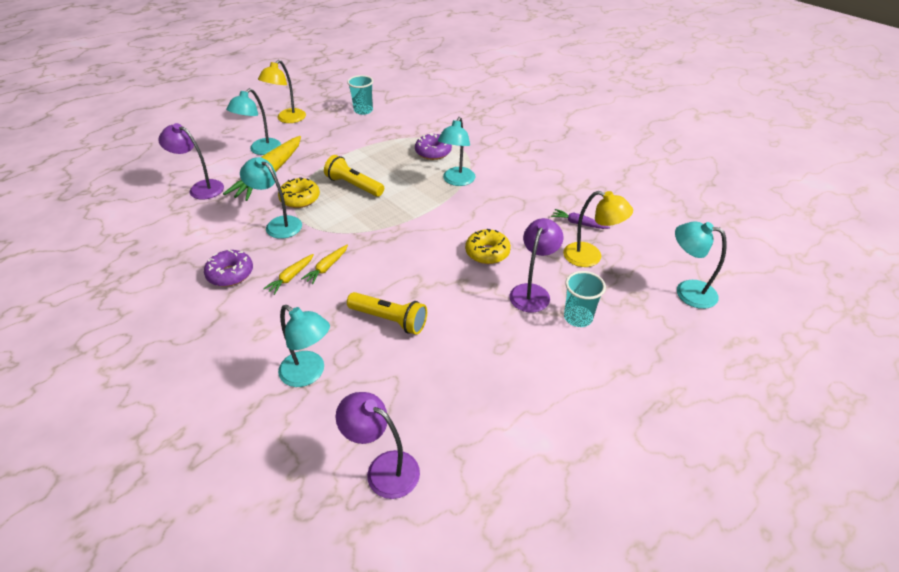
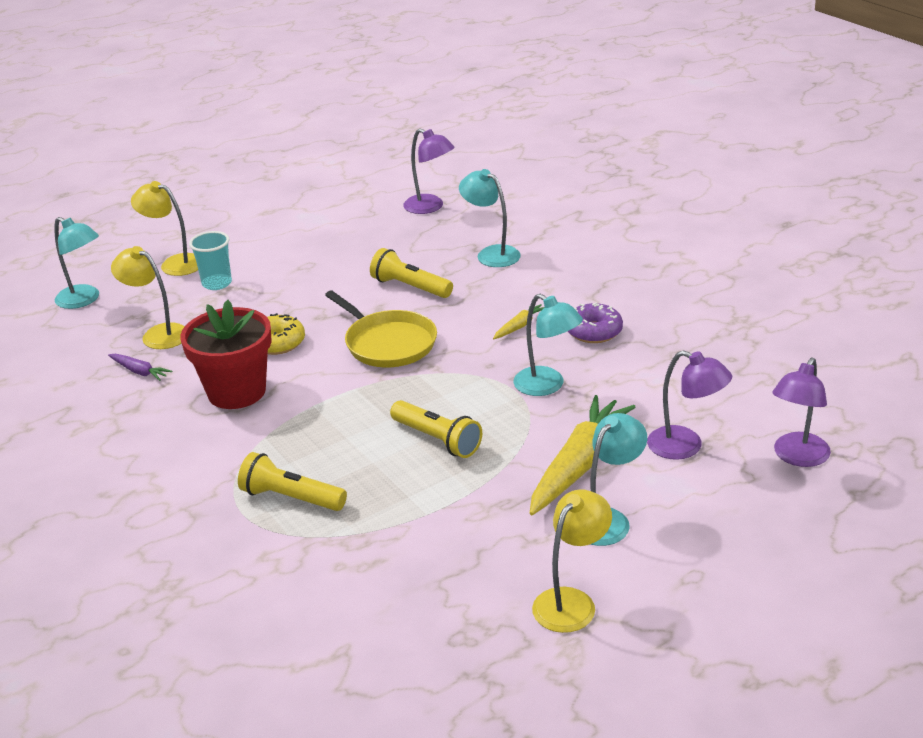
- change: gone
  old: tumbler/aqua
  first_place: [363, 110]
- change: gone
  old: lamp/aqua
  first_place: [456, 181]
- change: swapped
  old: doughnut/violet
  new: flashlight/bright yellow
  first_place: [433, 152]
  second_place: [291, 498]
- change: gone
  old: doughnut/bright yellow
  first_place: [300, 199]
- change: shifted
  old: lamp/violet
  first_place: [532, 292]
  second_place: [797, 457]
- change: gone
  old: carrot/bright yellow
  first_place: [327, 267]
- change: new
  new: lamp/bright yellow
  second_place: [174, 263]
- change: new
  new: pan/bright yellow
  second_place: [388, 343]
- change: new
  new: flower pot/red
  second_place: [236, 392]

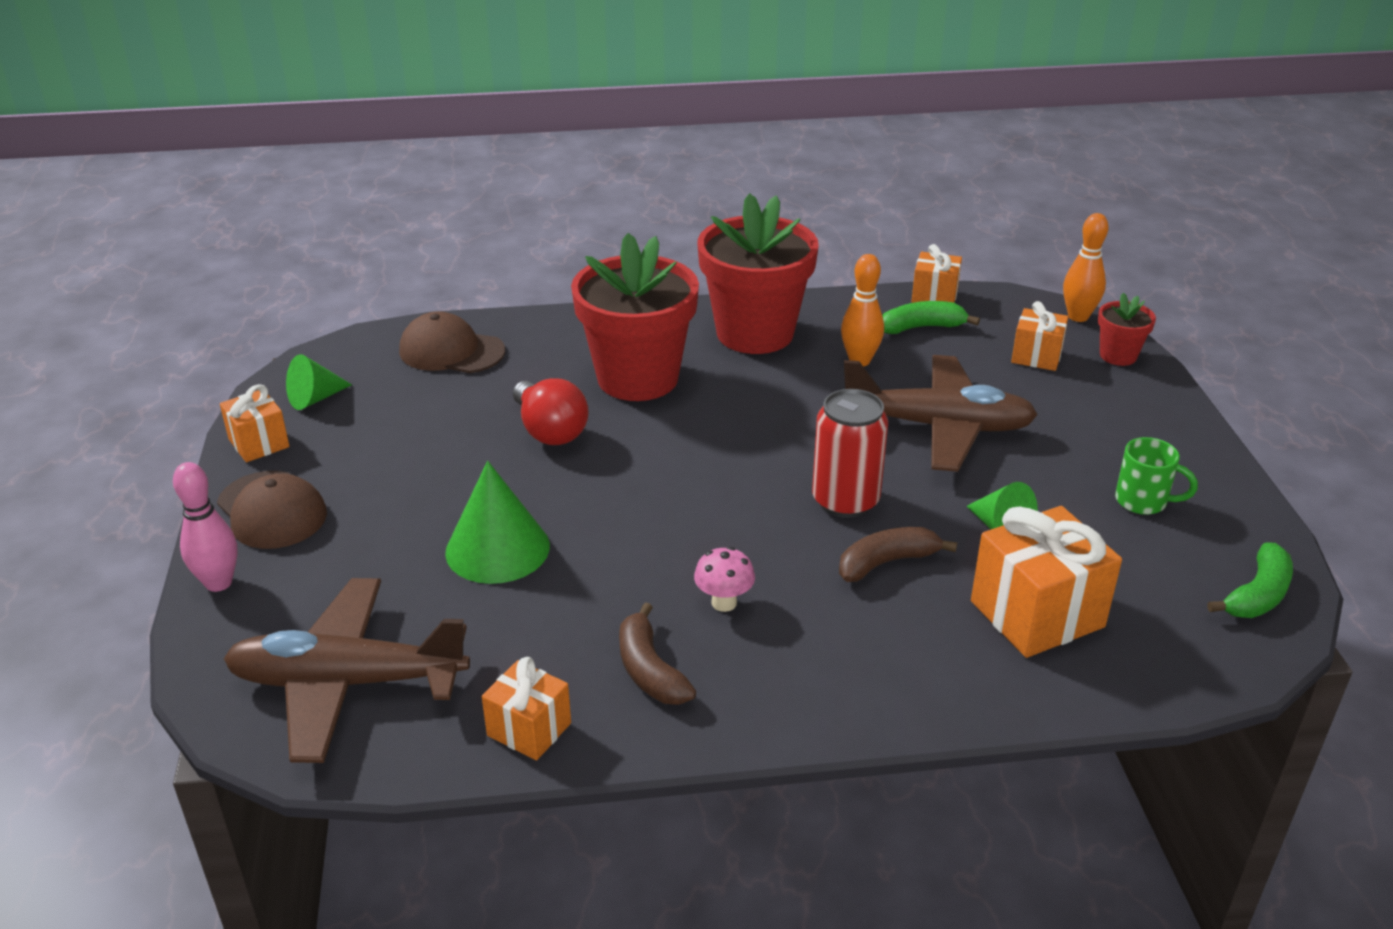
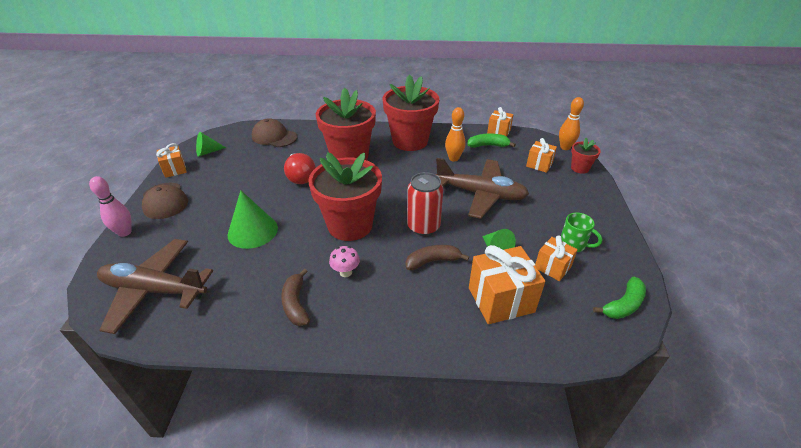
- change: shifted
  old: gift/orange
  first_place: [529, 729]
  second_place: [552, 267]
- change: new
  new: flower pot/red
  second_place: [350, 225]

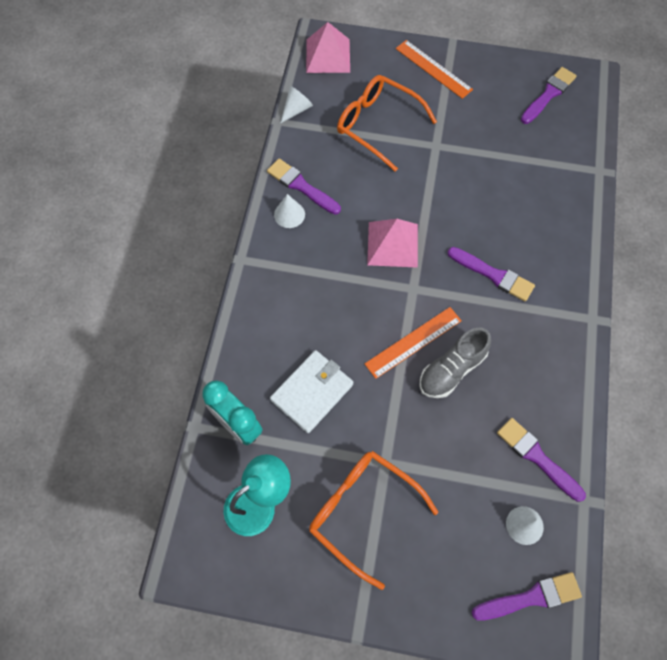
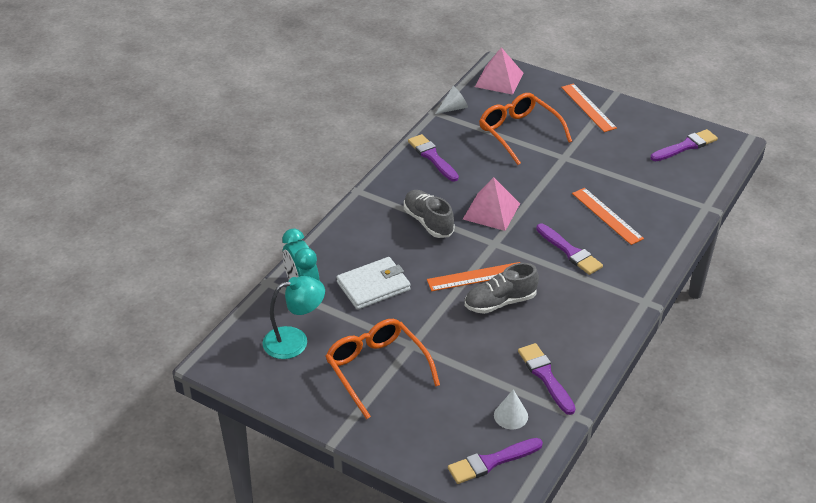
- change: gone
  old: cone shape/snow-white
  first_place: [289, 214]
- change: rotated
  old: paint brush/violet
  first_place: [531, 597]
  second_place: [491, 462]
  degrees: 150
- change: new
  new: measuring stick/orange
  second_place: [607, 216]
- change: new
  new: shoe/grey
  second_place: [428, 222]

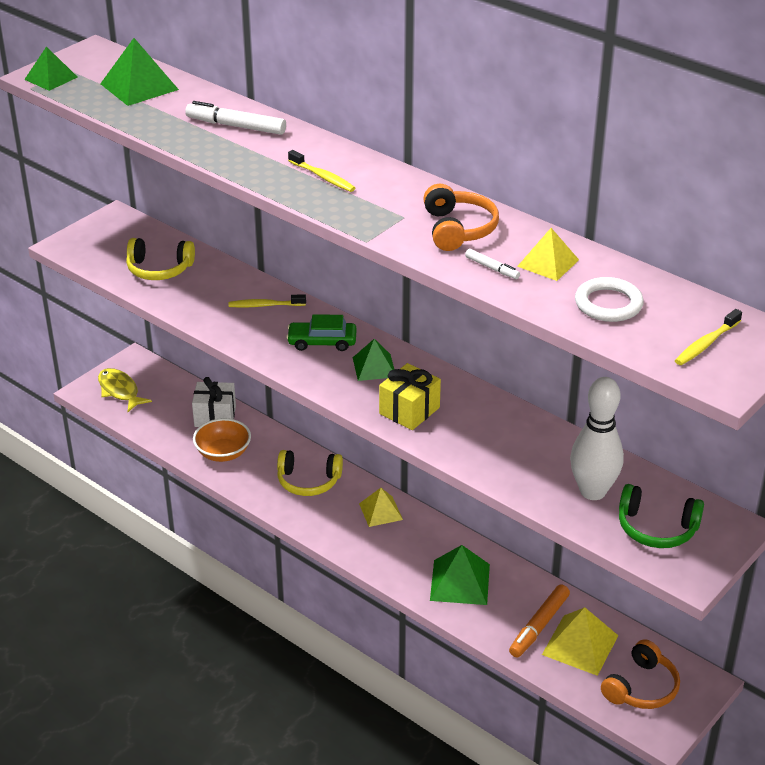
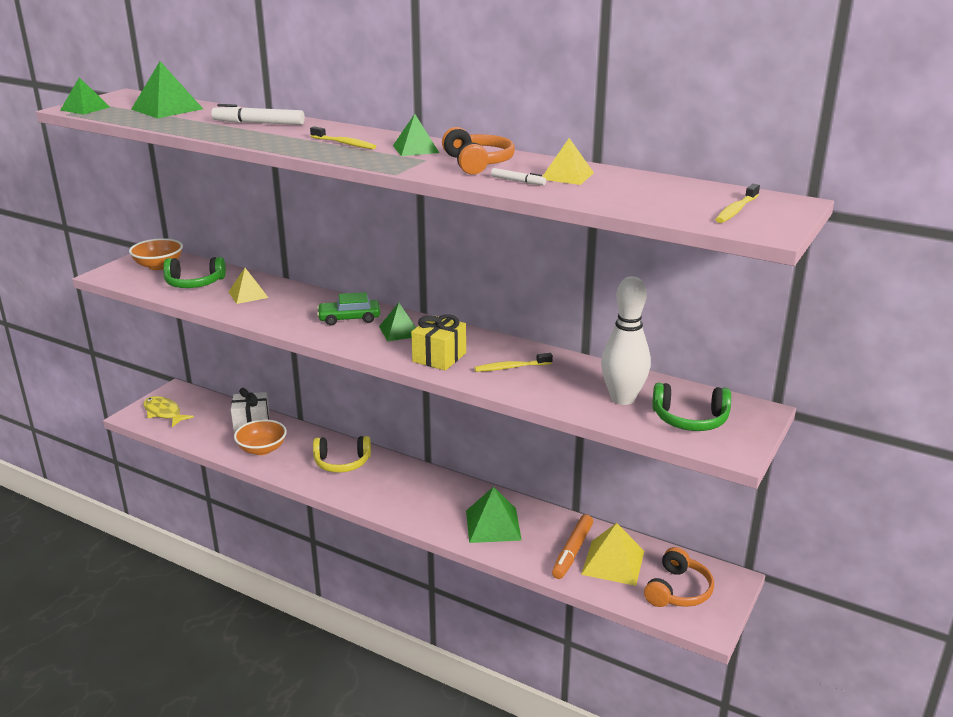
- change: repainted
  old: headphones/bright yellow
  new: headphones/green
  first_place: [159, 269]
  second_place: [194, 283]
- change: gone
  old: torus/snow-white
  first_place: [608, 304]
- change: shifted
  old: dental brush/bright yellow
  first_place: [265, 305]
  second_place: [511, 367]
- change: shifted
  old: pyramid/bright yellow
  first_place: [380, 511]
  second_place: [248, 294]
- change: new
  new: pyramid/green
  second_place: [415, 149]
- change: new
  new: serving bowl/orange
  second_place: [159, 266]

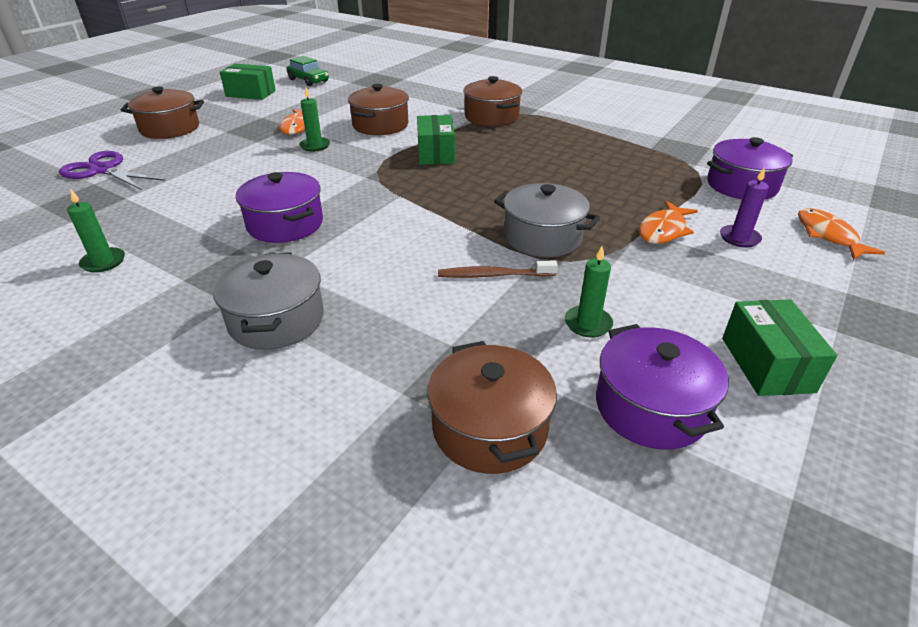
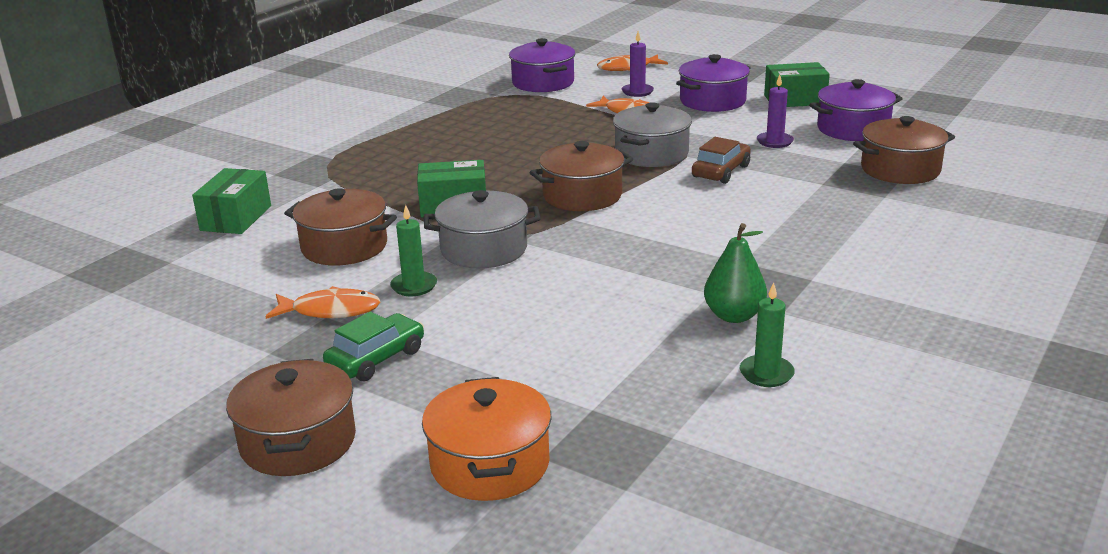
- change: shifted
  old: automobile/green
  first_place: [308, 80]
  second_place: [376, 359]
- change: shifted
  old: box/green
  first_place: [251, 93]
  second_place: [236, 218]
- change: shifted
  old: pot/dark brown
  first_place: [491, 117]
  second_place: [582, 196]
- change: swapped
  old: pair of scissors/violet
  new: pot/orange
  first_place: [103, 170]
  second_place: [490, 464]
- change: shifted
  old: pot/violet
  first_place: [285, 224]
  second_place: [712, 101]
- change: repainted
  old: candle/green
  new: candle/violet
  first_place: [588, 324]
  second_place: [774, 142]
- change: shifted
  old: pot/grey
  first_place: [276, 320]
  second_place: [484, 249]
- change: swapped
  old: dental brush/dark brown
  new: automobile/dark brown
  first_place: [493, 275]
  second_place: [721, 171]
- change: new
  new: toy pear/green
  second_place: [733, 316]

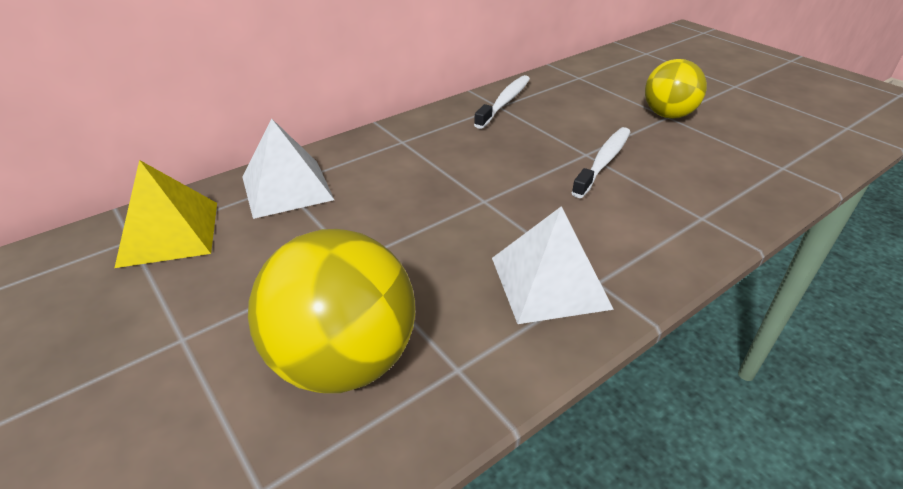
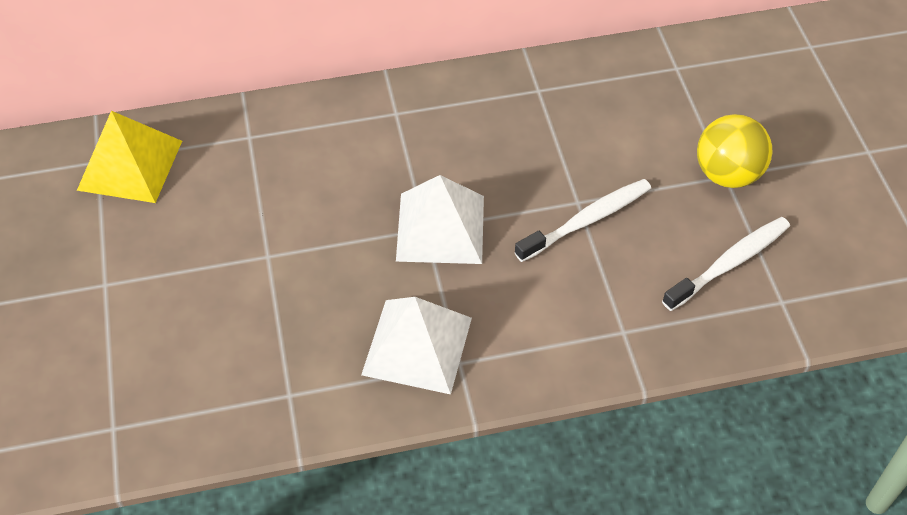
- change: shifted
  old: dental brush/snow-white
  first_place: [504, 102]
  second_place: [729, 263]
- change: shifted
  old: pyramid/snow-white
  first_place: [286, 188]
  second_place: [440, 228]
- change: gone
  old: sphere/bright yellow
  first_place: [343, 361]

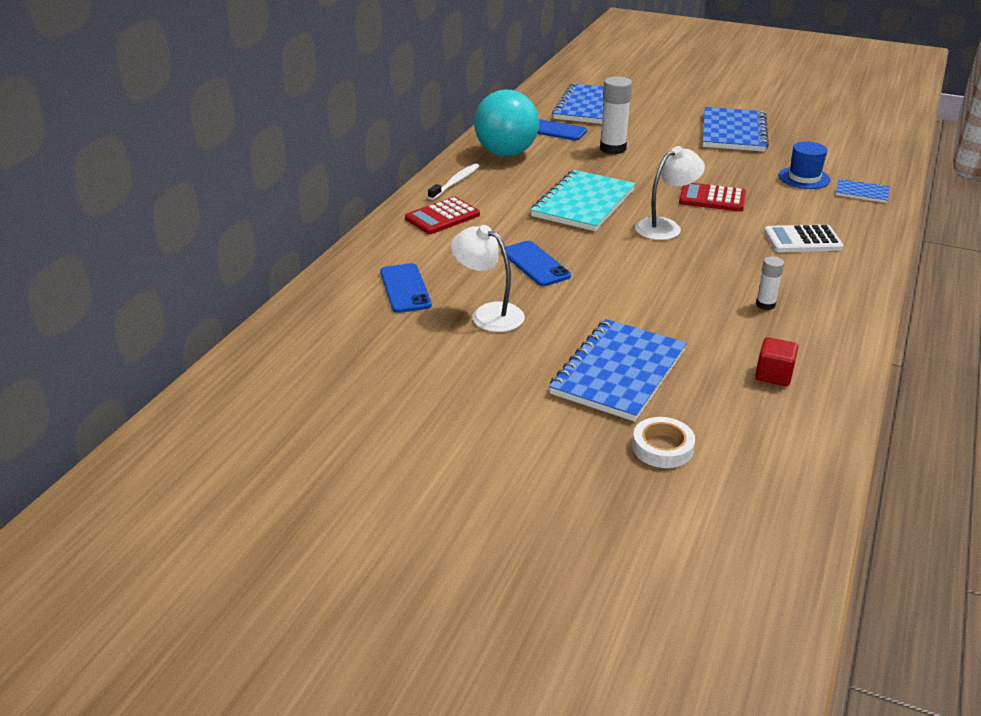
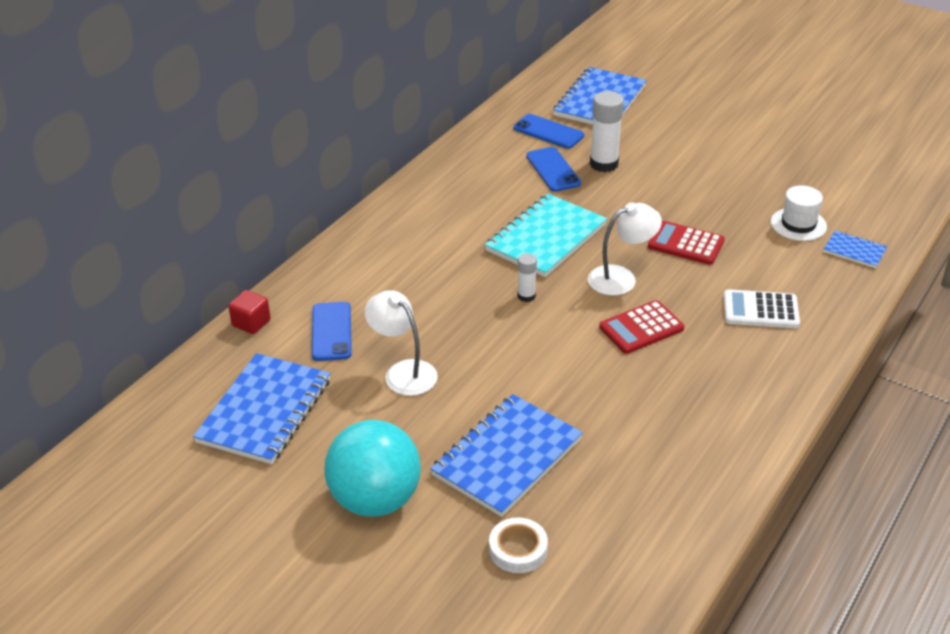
- change: shifted
  old: sphere/aqua
  first_place: [506, 153]
  second_place: [375, 500]
- change: shifted
  old: notebook/blue
  first_place: [733, 132]
  second_place: [265, 411]
- change: repainted
  old: top hat/blue
  new: top hat/snow-white
  first_place: [804, 178]
  second_place: [798, 224]
- change: gone
  old: dental brush/snow-white
  first_place: [455, 182]
- change: shifted
  old: pocket calculator/red
  first_place: [442, 217]
  second_place: [641, 328]
- change: shifted
  old: mobile phone/blue
  first_place: [535, 264]
  second_place: [553, 170]
- change: shifted
  old: glue/snow-white
  first_place: [765, 305]
  second_place: [526, 296]
- change: shifted
  old: cube/red
  first_place: [773, 375]
  second_place: [251, 323]

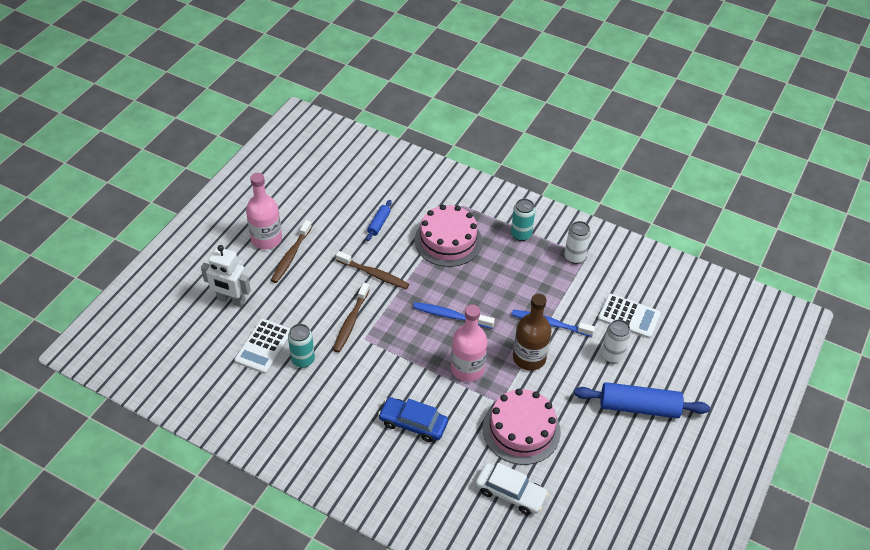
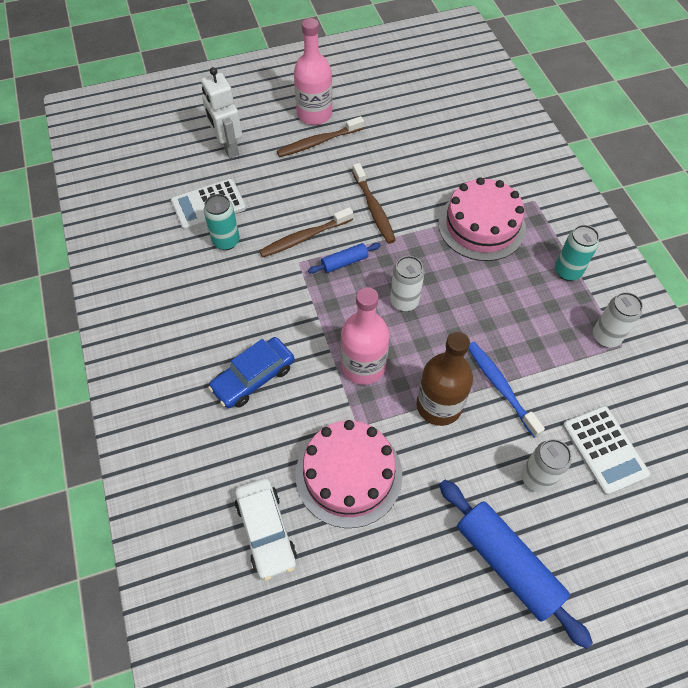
- change: shifted
  old: rolling pin/blue
  first_place: [379, 224]
  second_place: [344, 262]
- change: swapped
  old: dental brush/blue
  new: soda can/snow-white
  first_place: [451, 316]
  second_place: [404, 301]
- change: rotated
  old: automobile/blue
  first_place: [413, 423]
  second_place: [253, 377]
  degrees: -105

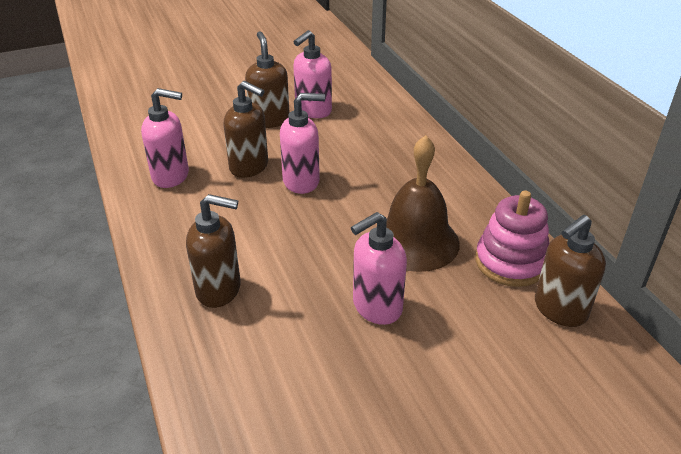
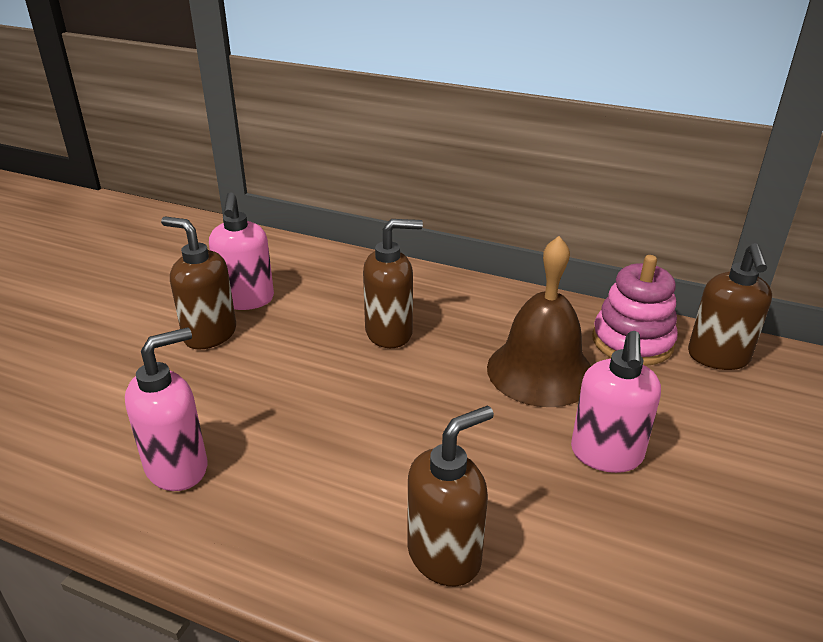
- change: shifted
  old: soap pump/dark brown
  first_place: [249, 167]
  second_place: [389, 333]
- change: gone
  old: soap pump/pink
  first_place: [302, 181]

